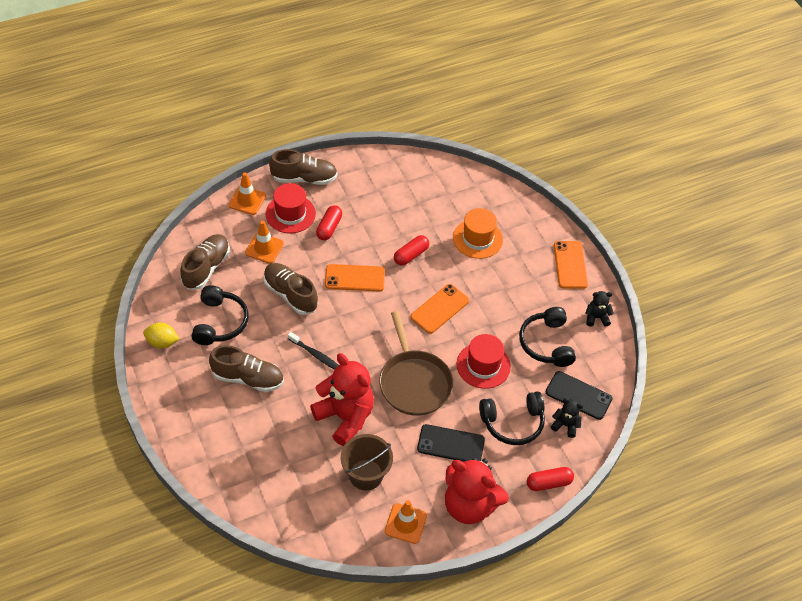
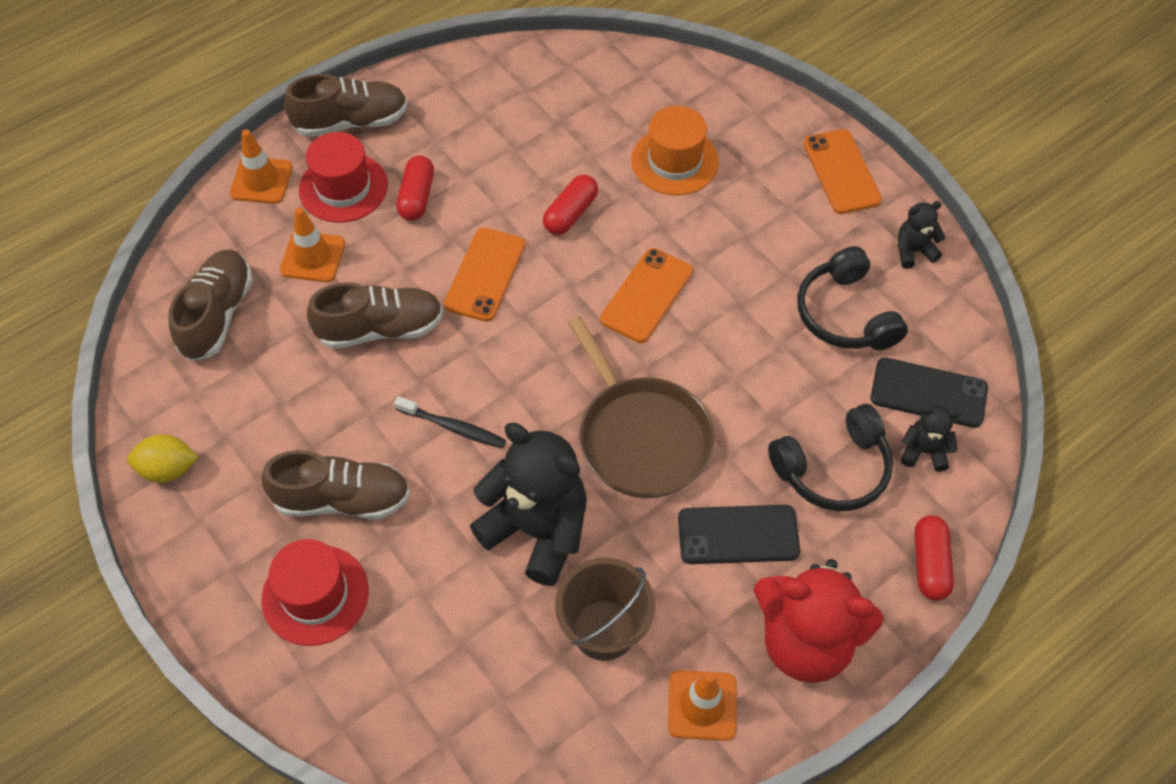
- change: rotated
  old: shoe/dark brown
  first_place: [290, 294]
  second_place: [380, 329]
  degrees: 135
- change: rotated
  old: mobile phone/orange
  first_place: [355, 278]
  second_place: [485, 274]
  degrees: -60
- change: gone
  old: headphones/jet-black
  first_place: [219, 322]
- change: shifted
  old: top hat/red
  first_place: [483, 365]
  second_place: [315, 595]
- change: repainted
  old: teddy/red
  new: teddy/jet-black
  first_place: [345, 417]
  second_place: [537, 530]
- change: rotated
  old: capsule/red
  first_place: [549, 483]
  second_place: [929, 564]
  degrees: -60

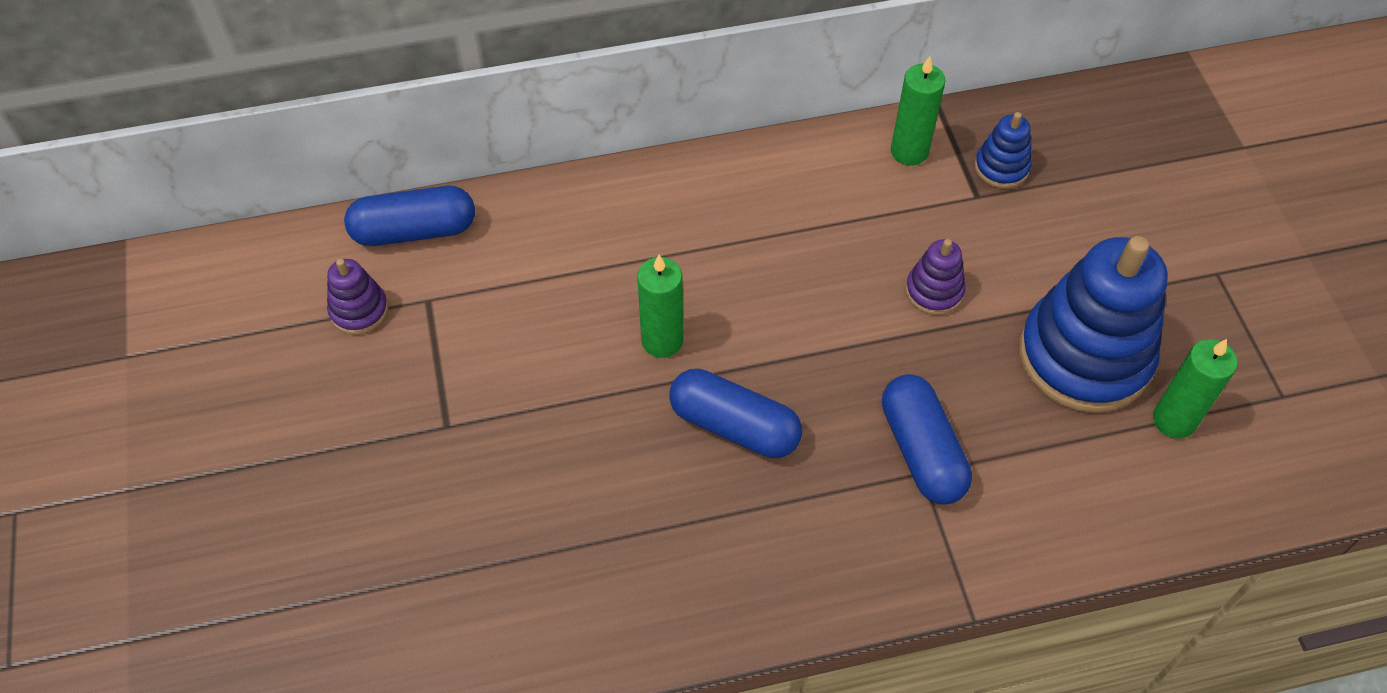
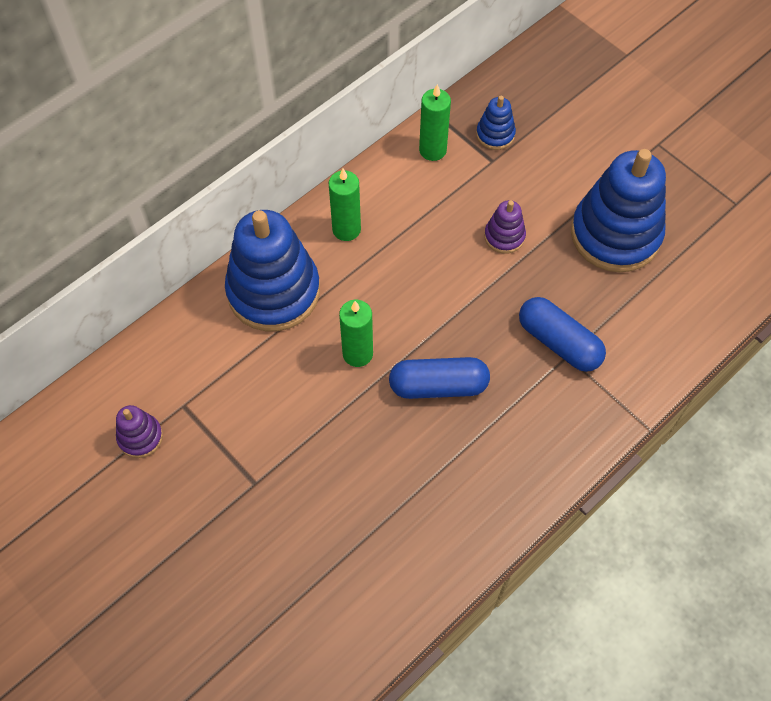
- change: gone
  old: capsule/blue
  first_place: [414, 231]
- change: shifted
  old: candle/green
  first_place: [1174, 420]
  second_place: [346, 229]
- change: new
  new: stacking rings/blue
  second_place: [273, 291]

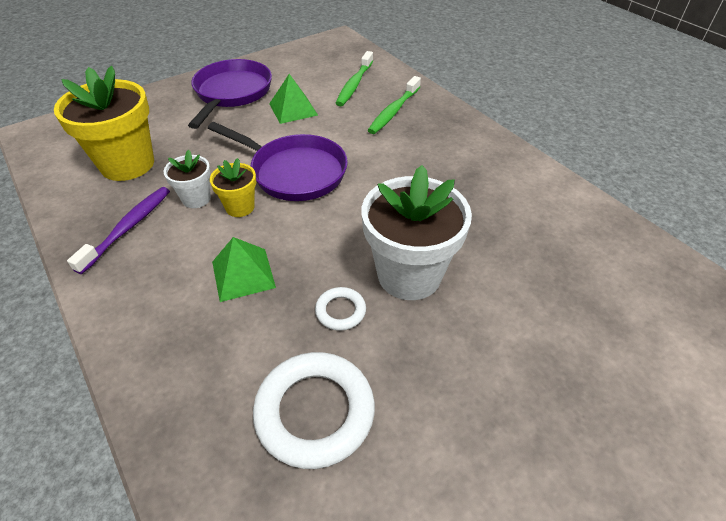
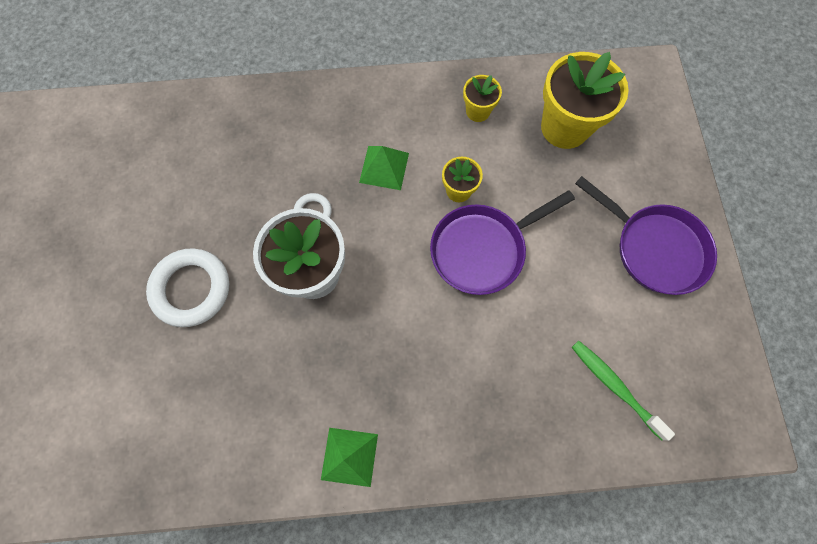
- change: shifted
  old: pyramid/green
  first_place: [293, 109]
  second_place: [349, 456]
- change: gone
  old: dental brush/green
  first_place: [393, 111]
- change: gone
  old: flower pot/snow-white
  first_place: [196, 198]
- change: swapped
  old: dental brush/violet
  new: flower pot/bright yellow
  first_place: [128, 228]
  second_place: [478, 111]
- change: shifted
  old: torus/snow-white
  first_place: [315, 412]
  second_place: [191, 289]

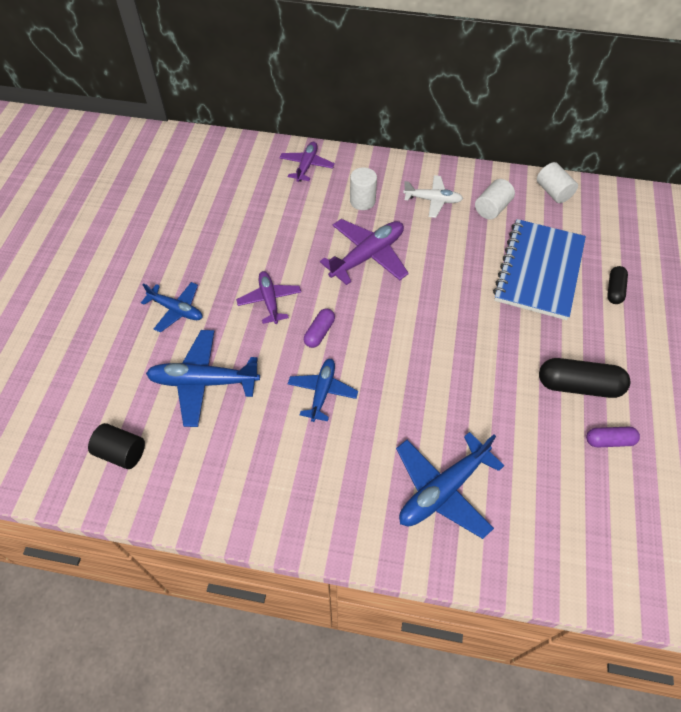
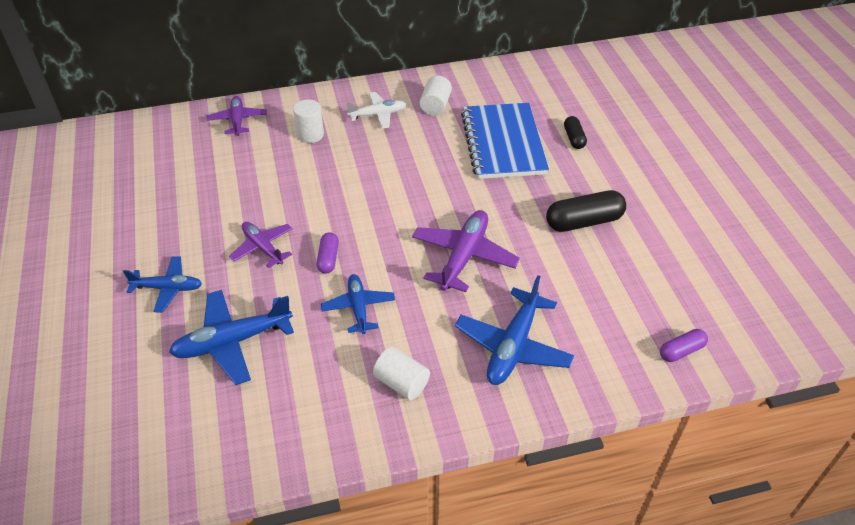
- change: shifted
  old: cylinder/snow-white
  first_place: [553, 192]
  second_place: [401, 383]
- change: shifted
  old: aeroplane/violet
  first_place: [368, 256]
  second_place: [464, 256]
- change: gone
  old: cylinder/jet-black
  first_place: [121, 452]
- change: shifted
  old: capsule/violet
  first_place: [609, 441]
  second_place: [681, 351]

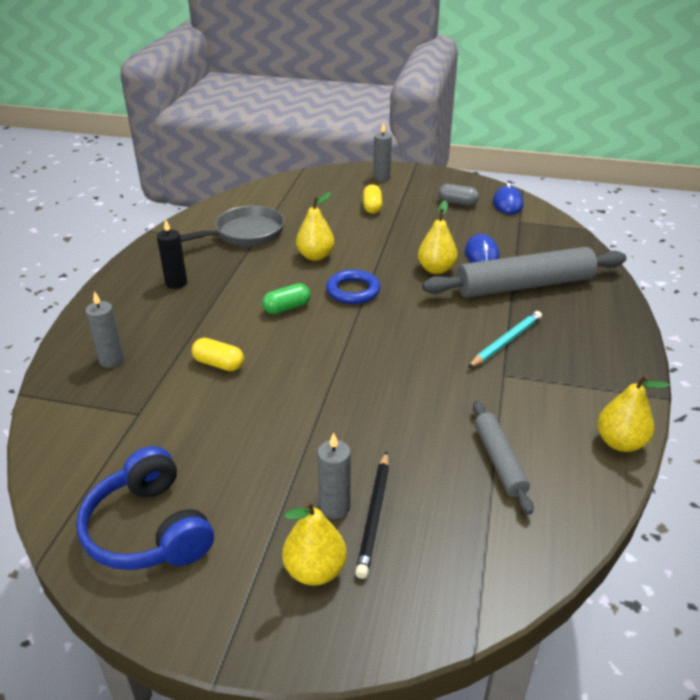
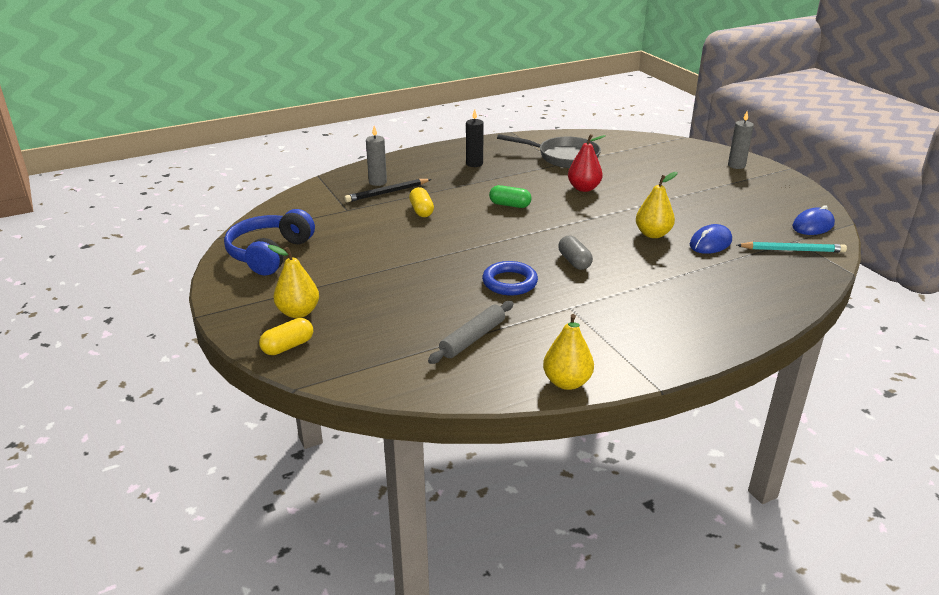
- change: shifted
  old: capsule/bright yellow
  first_place: [372, 207]
  second_place: [288, 346]
- change: shifted
  old: capsule/grey
  first_place: [457, 203]
  second_place: [574, 261]
- change: repainted
  old: toy pear/bright yellow
  new: toy pear/red
  first_place: [315, 256]
  second_place: [584, 188]
- change: gone
  old: rolling pin/grey
  first_place: [524, 285]
- change: shifted
  old: torus/blue
  first_place: [353, 291]
  second_place: [509, 282]
- change: shifted
  old: lead pencil/aqua
  first_place: [506, 341]
  second_place: [792, 250]
- change: gone
  old: candle/grey
  first_place: [335, 507]
- change: shifted
  old: lead pencil/jet-black
  first_place: [374, 515]
  second_place: [387, 193]

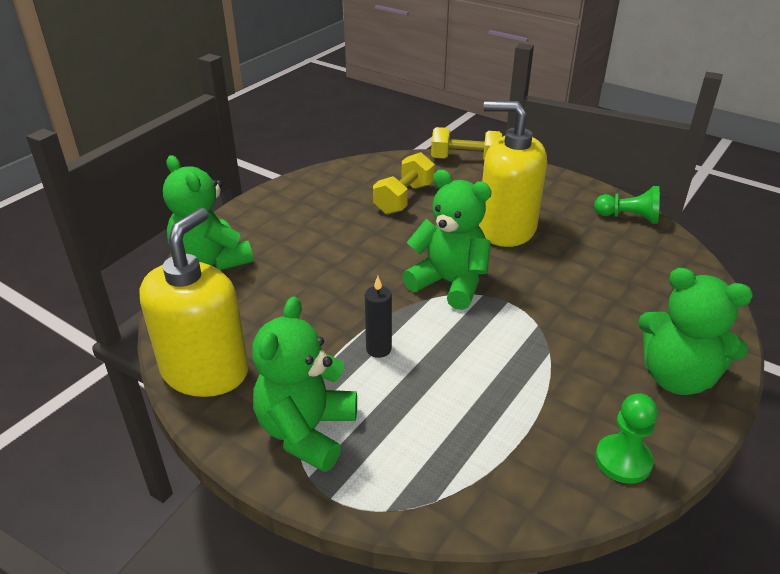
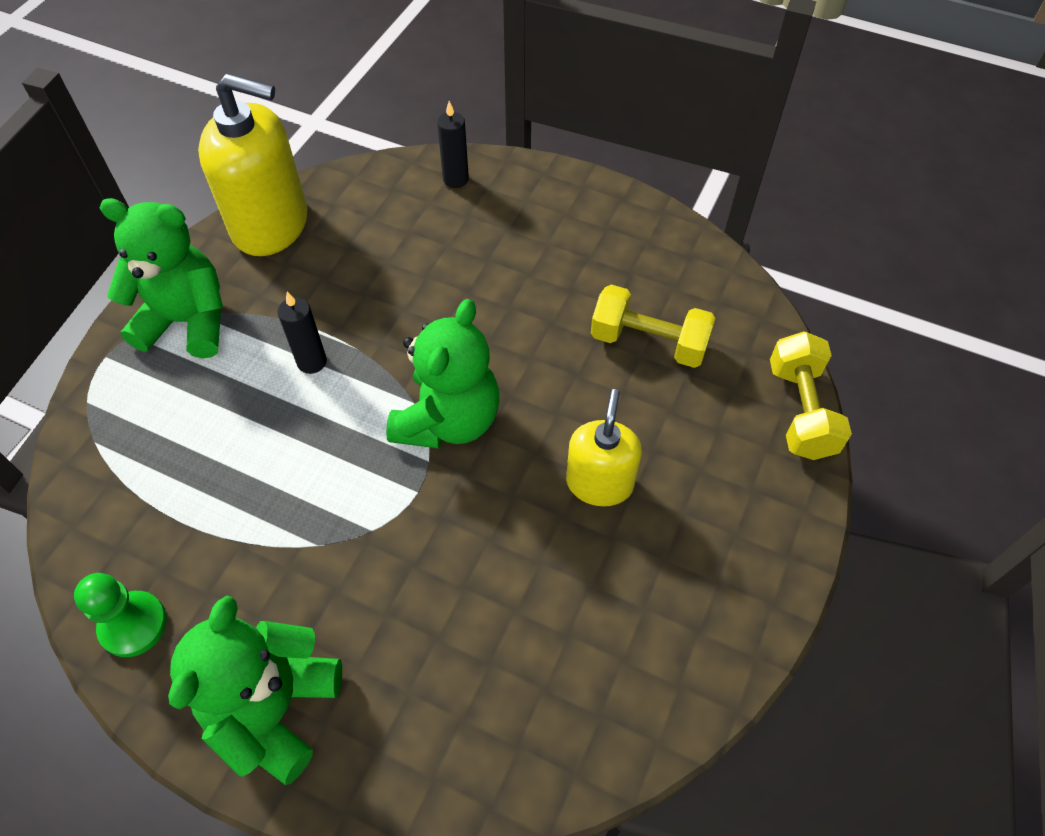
- change: scaled
  old: soap pump/bright yellow
  first_place: [506, 229]
  second_place: [599, 483]
  factor: 0.6
- change: swapped
  old: teddy/green
  new: candle/jet-black
  first_place: [211, 260]
  second_place: [455, 179]
- change: gone
  old: chess pawn/green
  first_place: [628, 217]

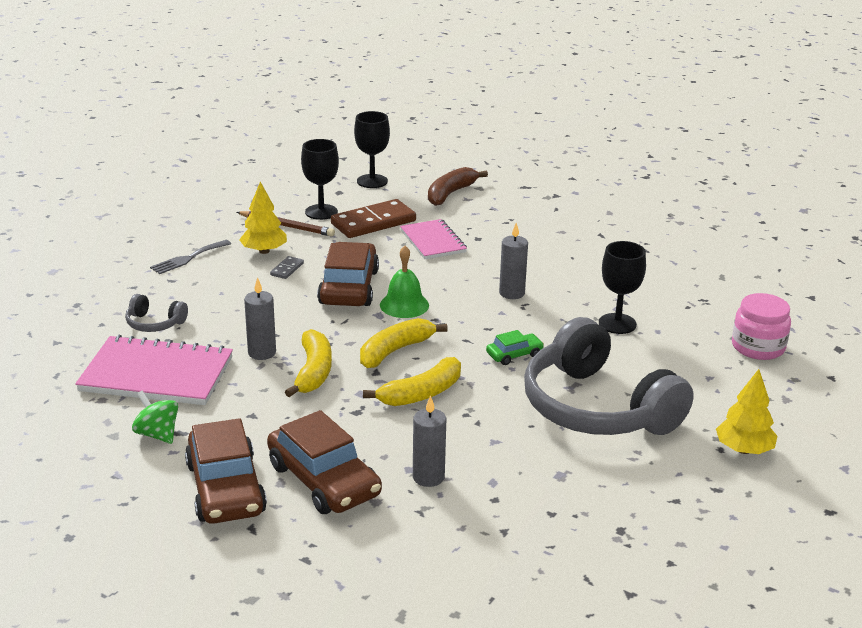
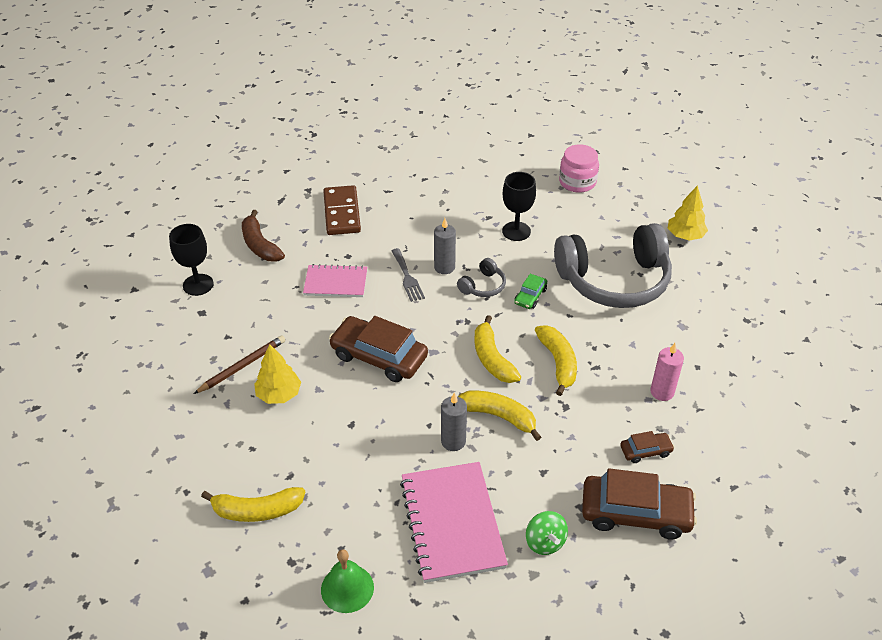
- change: gone
  old: wine glass/jet-black
  first_place: [321, 212]
- change: shifted
  old: domino tile/dark brown
  first_place: [373, 222]
  second_place: [341, 213]
- change: shifted
  old: dinner fork/grey
  first_place: [188, 258]
  second_place: [407, 277]
- change: shifted
  old: hand bell/green
  first_place: [404, 305]
  second_place: [347, 588]
- change: gone
  old: domino tile/grey
  first_place: [287, 269]
- change: shifted
  old: headphones/grey
  first_place: [154, 323]
  second_place: [483, 286]
- change: rotated
  old: automobile/green
  first_place: [514, 355]
  second_place: [530, 296]
  degrees: -150
- change: rotated
  old: notebook/pink
  first_place: [156, 375]
  second_place: [452, 523]
  degrees: -45
- change: rotated
  old: toy top/green
  first_place: [157, 434]
  second_place: [545, 542]
  degrees: -90
- change: repainted
  old: candle/grey
  new: candle/pink
  first_place: [428, 477]
  second_place: [662, 392]
- change: scaled
  old: automobile/dark brown
  first_place: [323, 480]
  second_place: [645, 451]
  factor: 0.49
- change: new
  new: banana/bright yellow
  second_place: [257, 510]

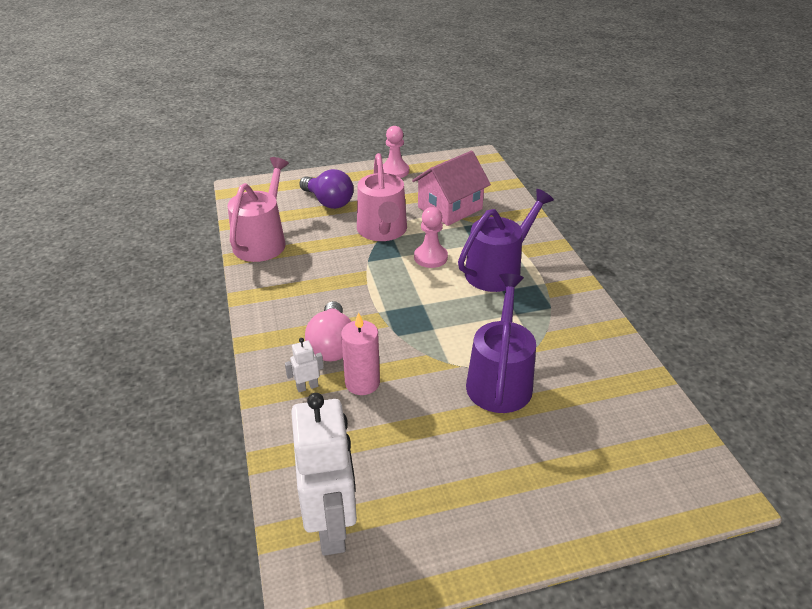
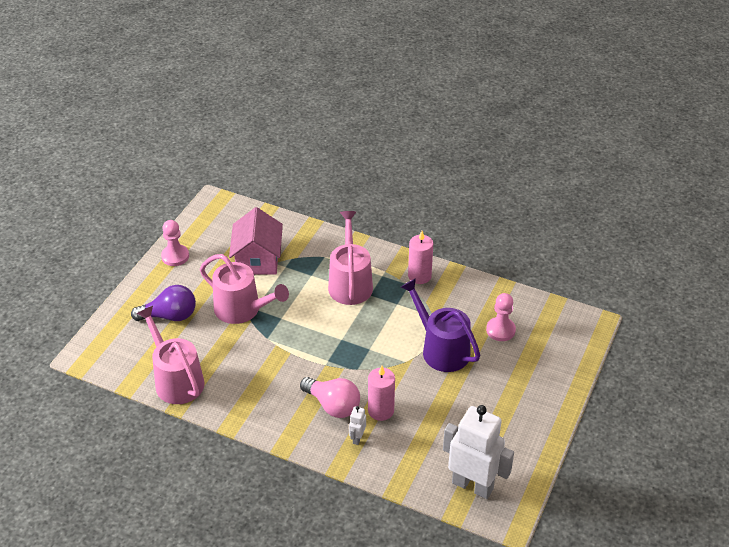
- change: repainted
  old: watering can/violet
  new: watering can/pink
  first_place: [497, 271]
  second_place: [350, 283]
- change: shifted
  old: chess pawn/pink
  first_place: [430, 257]
  second_place: [500, 330]
- change: new
  new: candle/pink
  second_place: [419, 276]

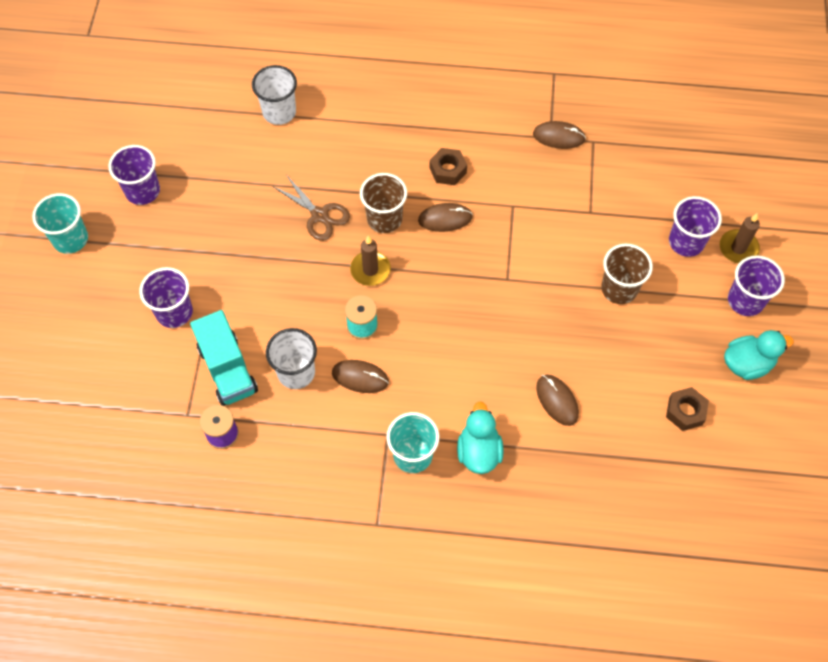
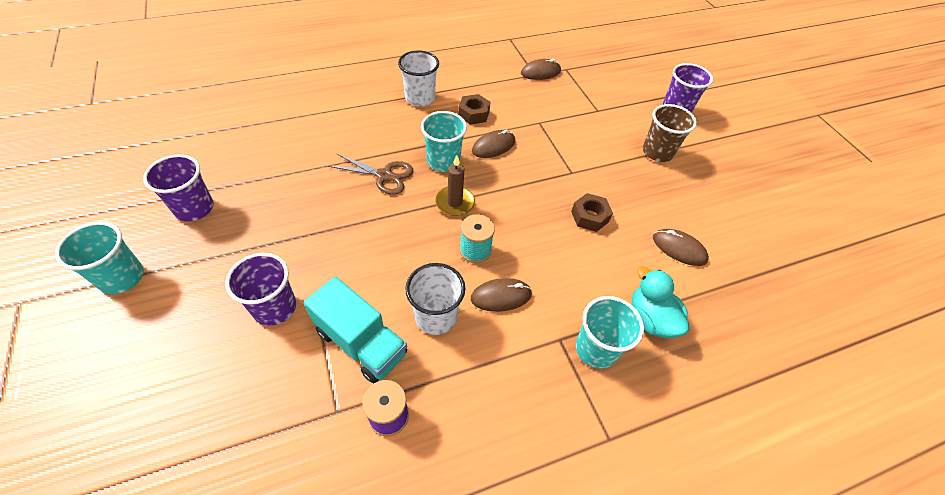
- change: shifted
  old: tumbler/snow-white
  first_place: [279, 112]
  second_place: [420, 98]
- change: repainted
  old: tumbler/dark brown
  new: tumbler/aqua
  first_place: [384, 219]
  second_place: [443, 161]
- change: gone
  old: candle/dark brown
  first_place: [738, 248]
- change: gone
  old: tumbler/violet
  first_place: [745, 300]
- change: gone
  old: duck/aqua
  first_place: [747, 364]
- change: shifted
  old: hexagon nut/dark brown
  first_place: [685, 411]
  second_place: [589, 216]

